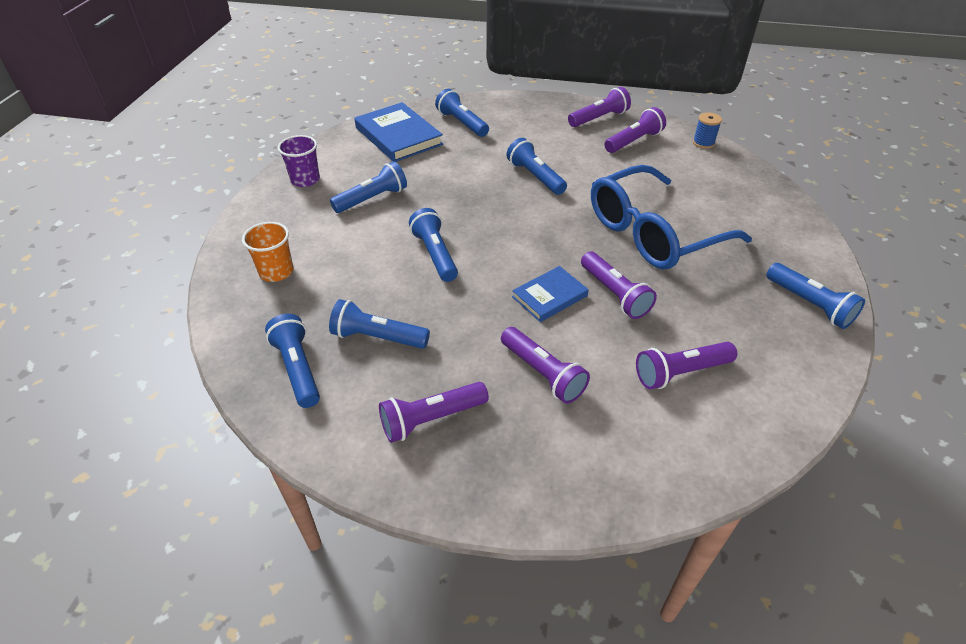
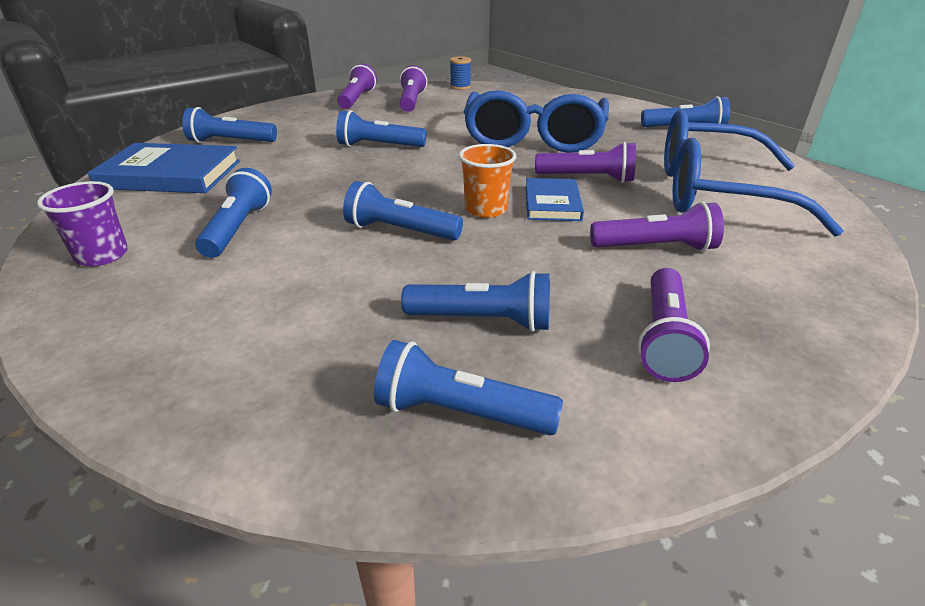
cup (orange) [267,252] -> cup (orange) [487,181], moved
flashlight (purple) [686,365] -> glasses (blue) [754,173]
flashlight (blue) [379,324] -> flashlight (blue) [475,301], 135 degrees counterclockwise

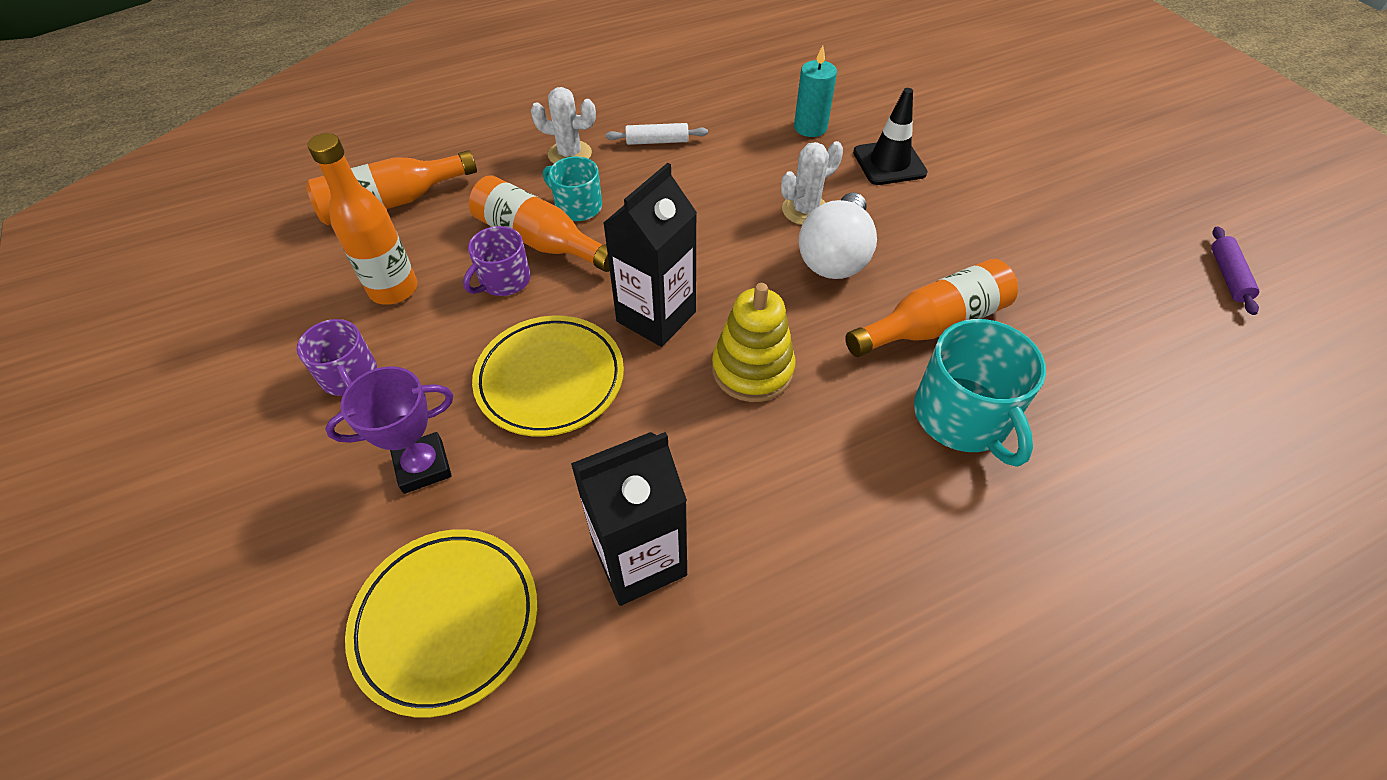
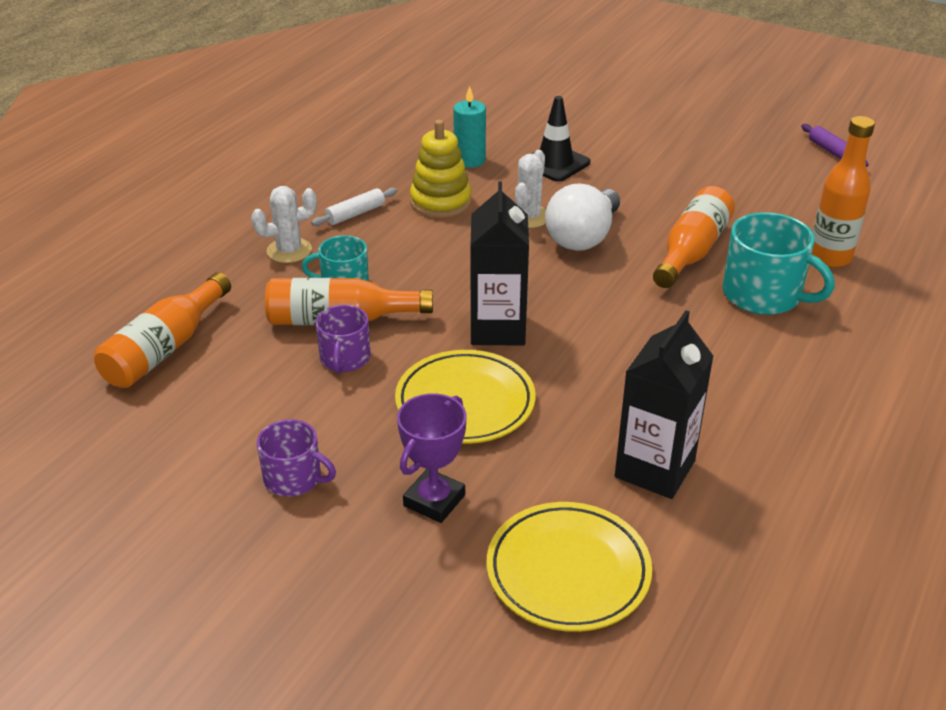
bottle (orange) [362,219] -> bottle (orange) [843,192], moved
stacking toy (yellow) [754,342] -> stacking toy (yellow) [441,169], moved
light bulb (white) [837,235] -> light bulb (white) [582,217], 45 degrees clockwise

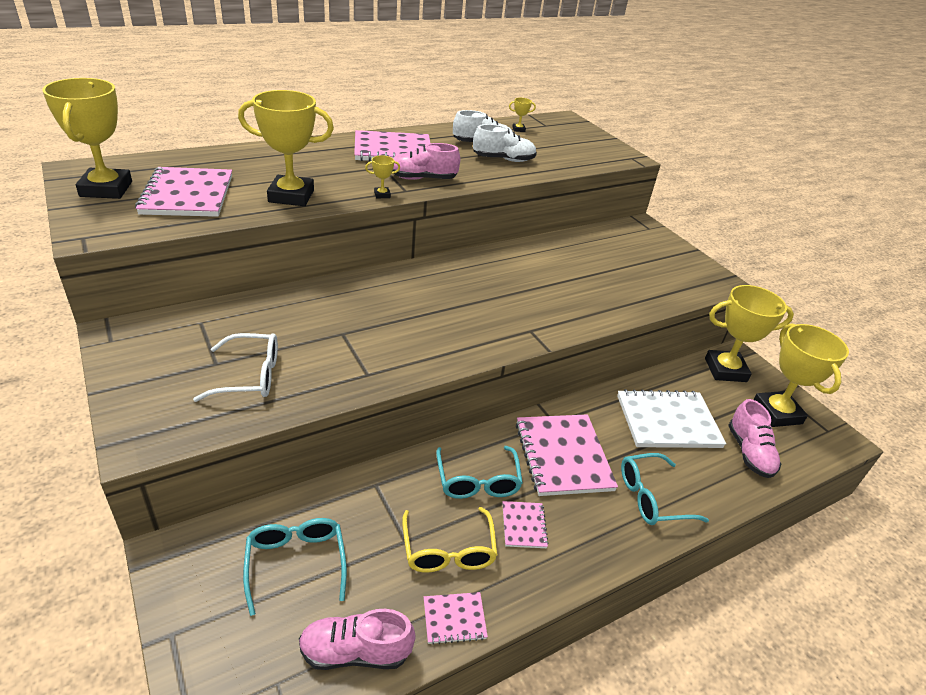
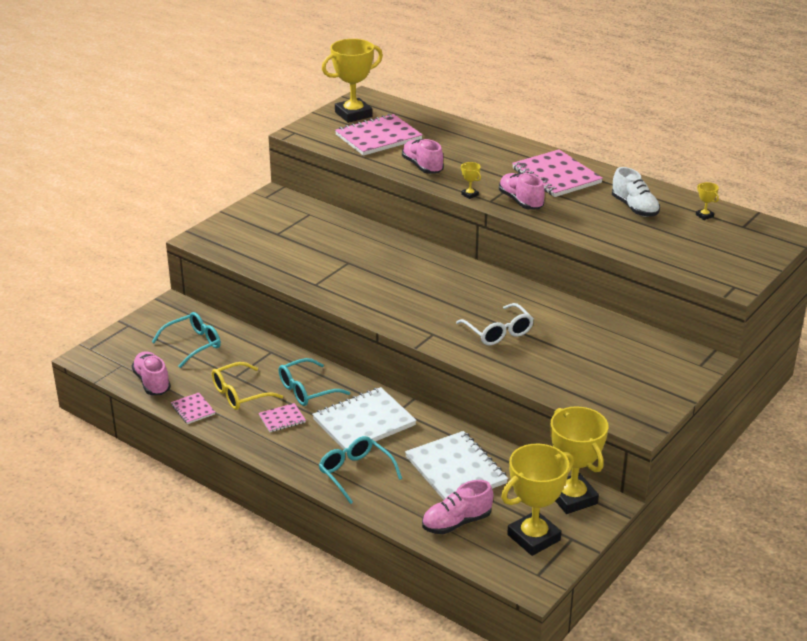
shoe (white) [505,143] -> none
glasses (white) [235,367] -> glasses (white) [495,324], moved
trophy (yellow) [286,148] -> shoe (pink) [423,156]
notebook (pink) [567,455] -> notebook (white) [364,420]

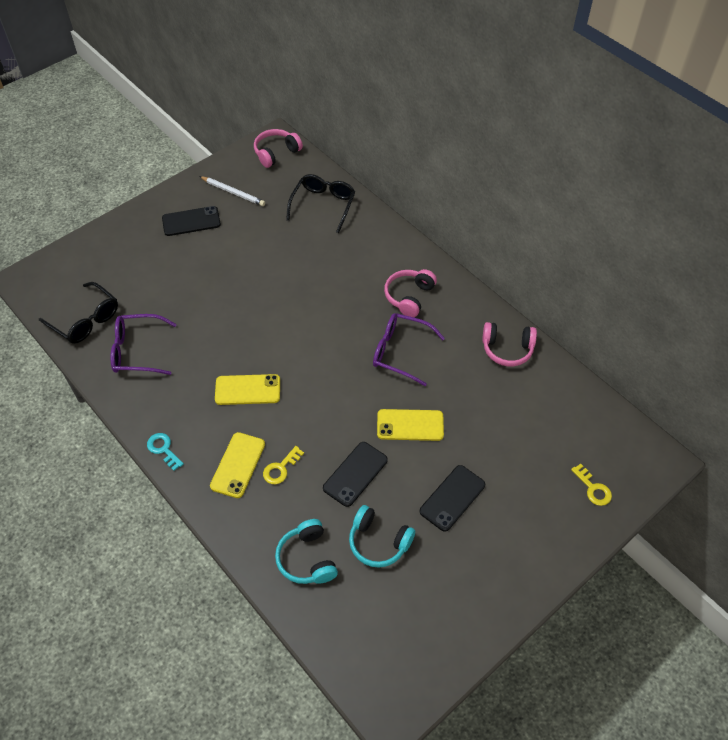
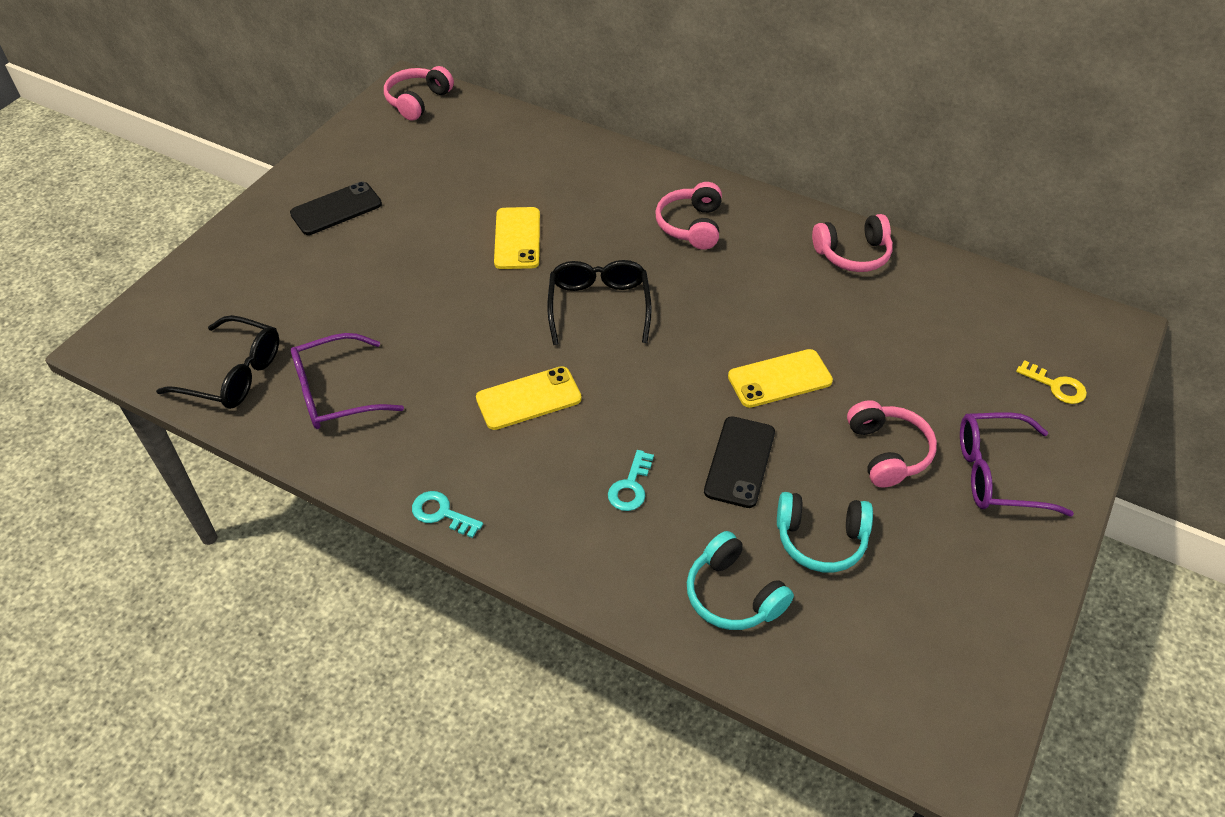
pencil (white) [232,191] -> none
phone (yellow) [237,465] -> phone (yellow) [517,238], moved
glasses (black) [320,203] -> glasses (black) [599,302], moved
glasses (purple) [409,349] -> glasses (purple) [1017,464], moved
phone (black) [452,498] -> headphones (pink) [892,444]
key (yellow) [283,465] -> key (turquoise) [631,480]

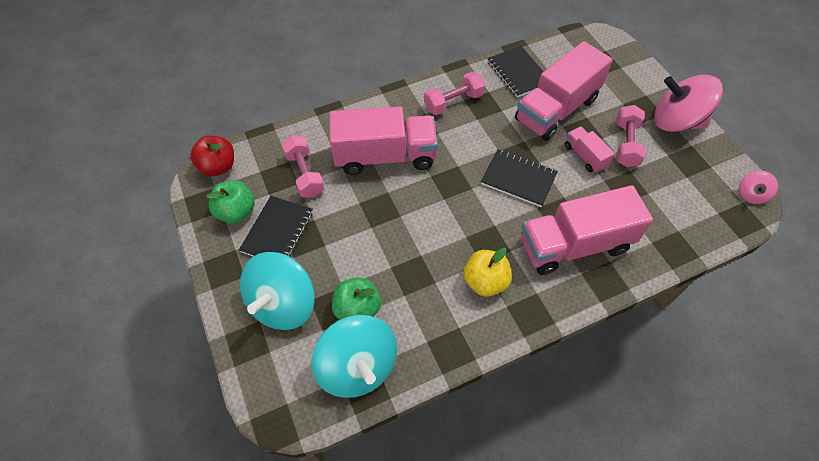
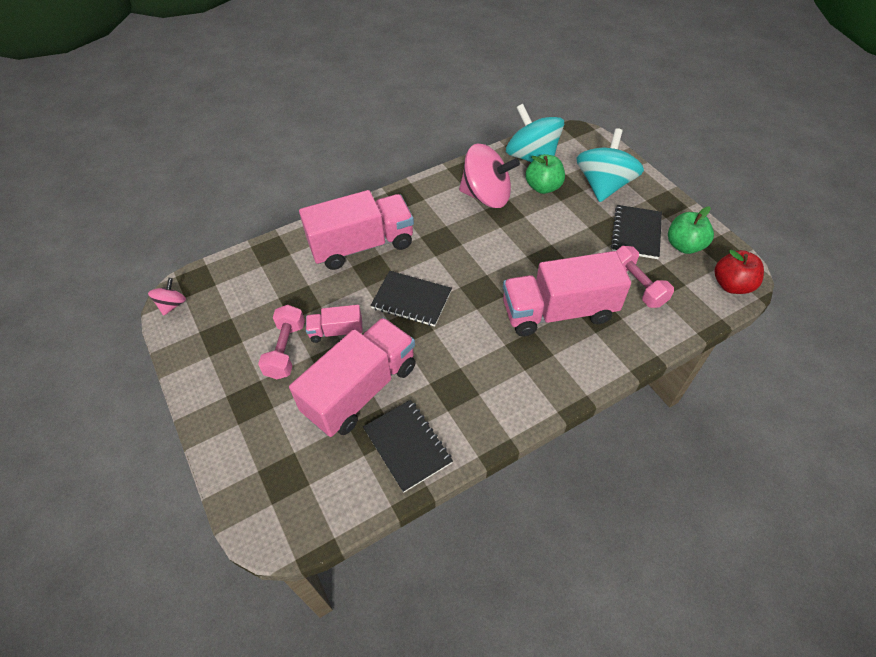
dumbbell (pink) [454,93] -> none
apple (yellow) [487,272] -> none
spinning top (pink) [688,103] -> spinning top (pink) [489,176], moved
truck (pink) [590,149] -> truck (pink) [334,324], 120 degrees clockwise

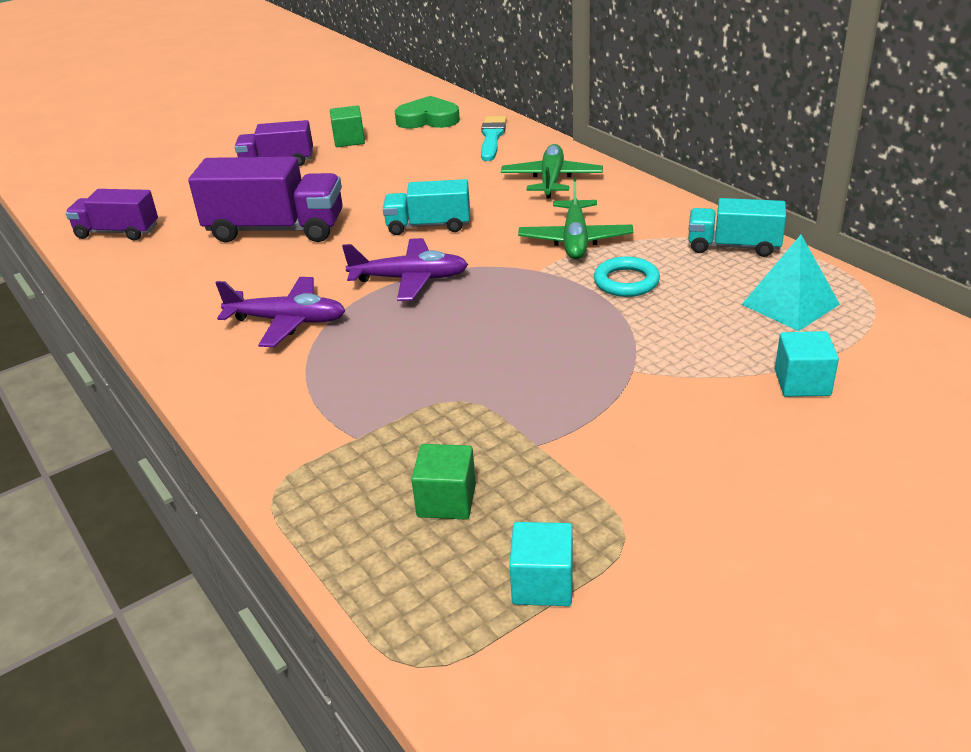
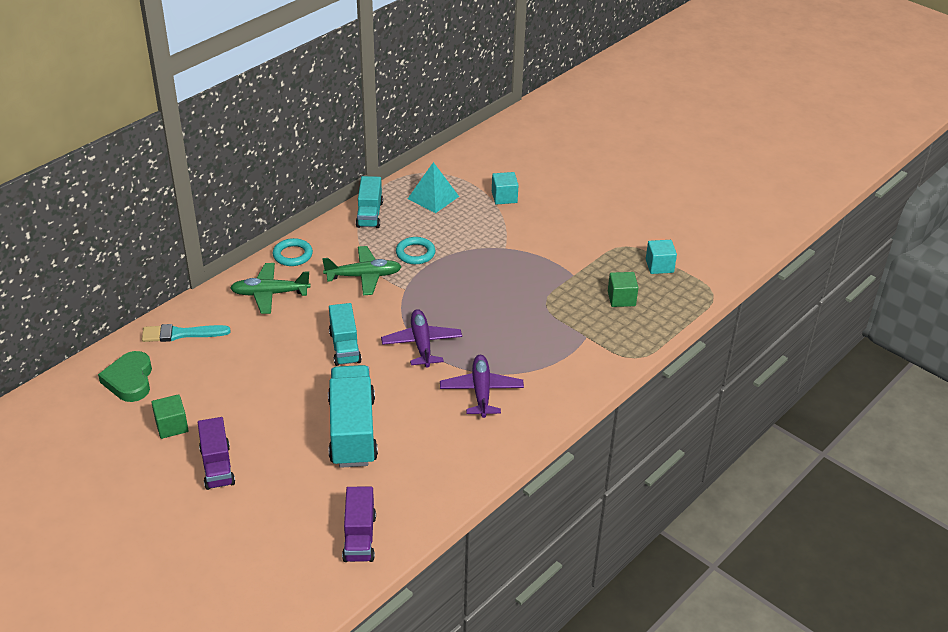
none -> ring (turquoise) [293,252]
truck (purple) [265,199] -> truck (turquoise) [353,416]

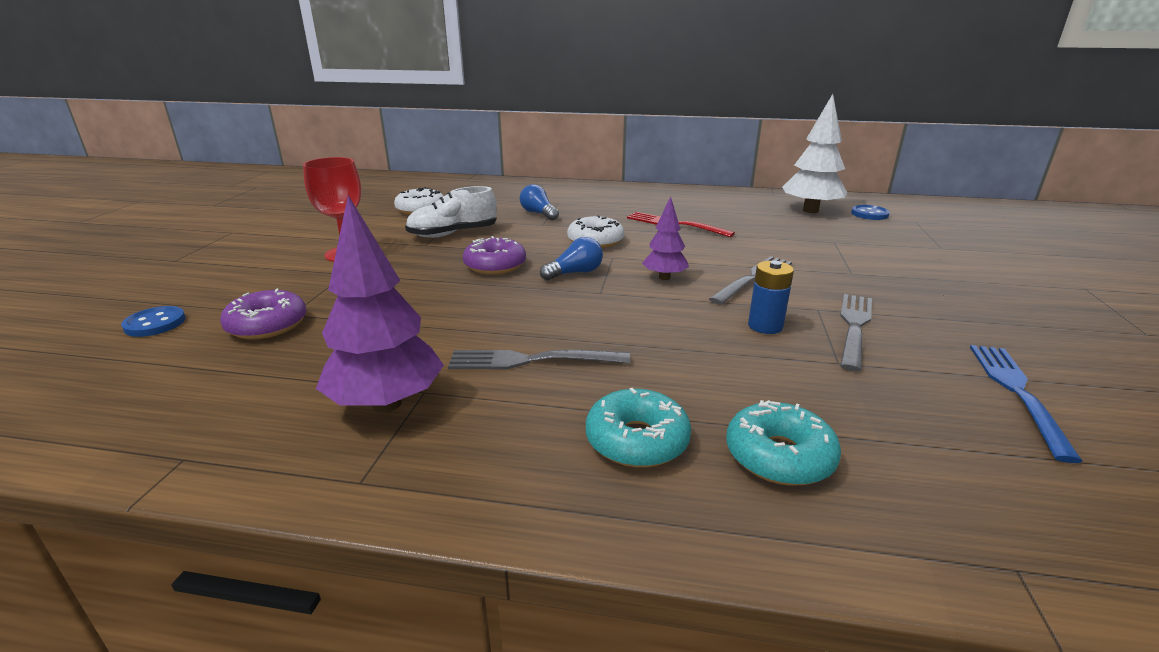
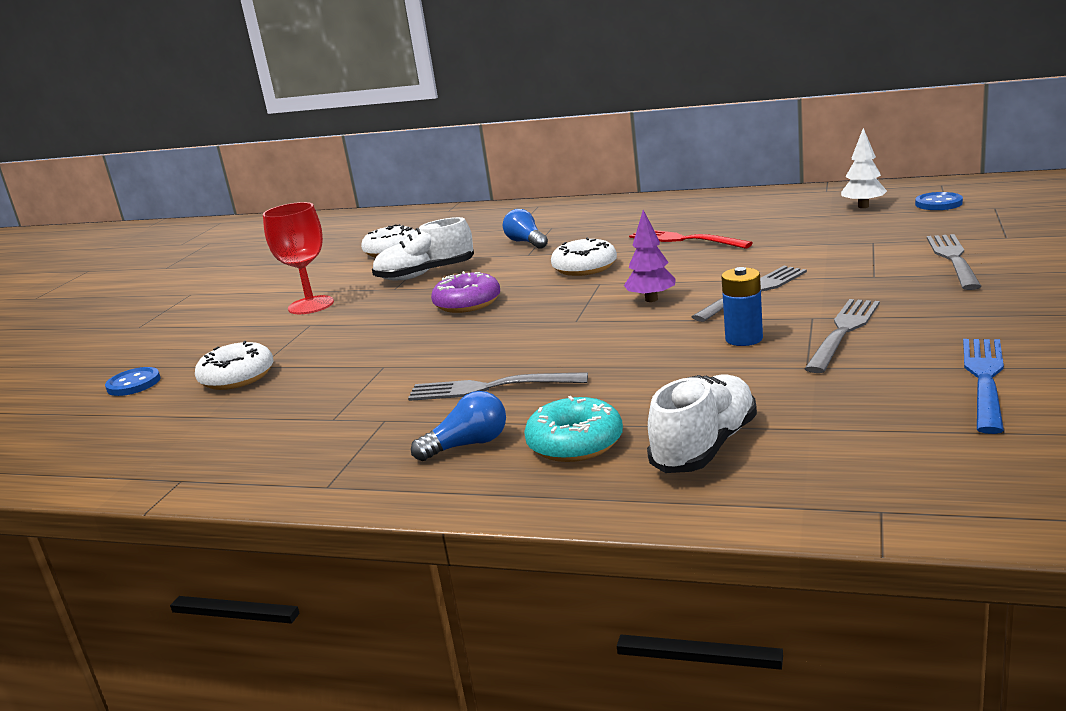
tree (purple) [380,303] -> none
none -> fork (grey) [954,262]
light bulb (blue) [571,258] -> light bulb (blue) [458,426], moved
donut (turquoise) [783,443] -> shoe (white) [702,424]
donut (purple) [263,314] -> donut (white) [234,365]
tree (white) [814,153] -> tree (white) [864,168], x0.57

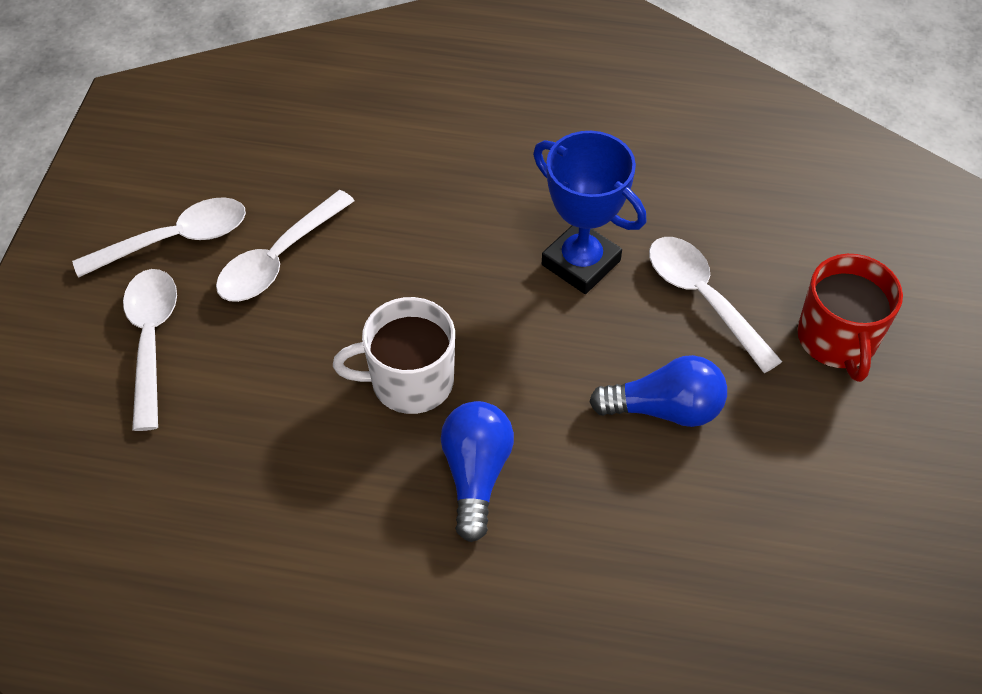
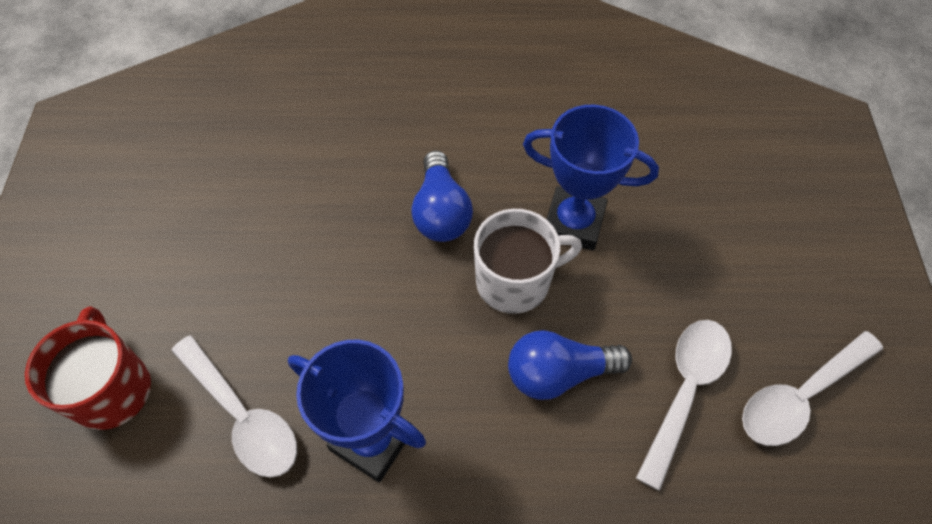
spoon (white) [150,350] -> none
none -> trophy (blue) [591,178]
light bulb (blue) [658,391] -> light bulb (blue) [570,365], moved

